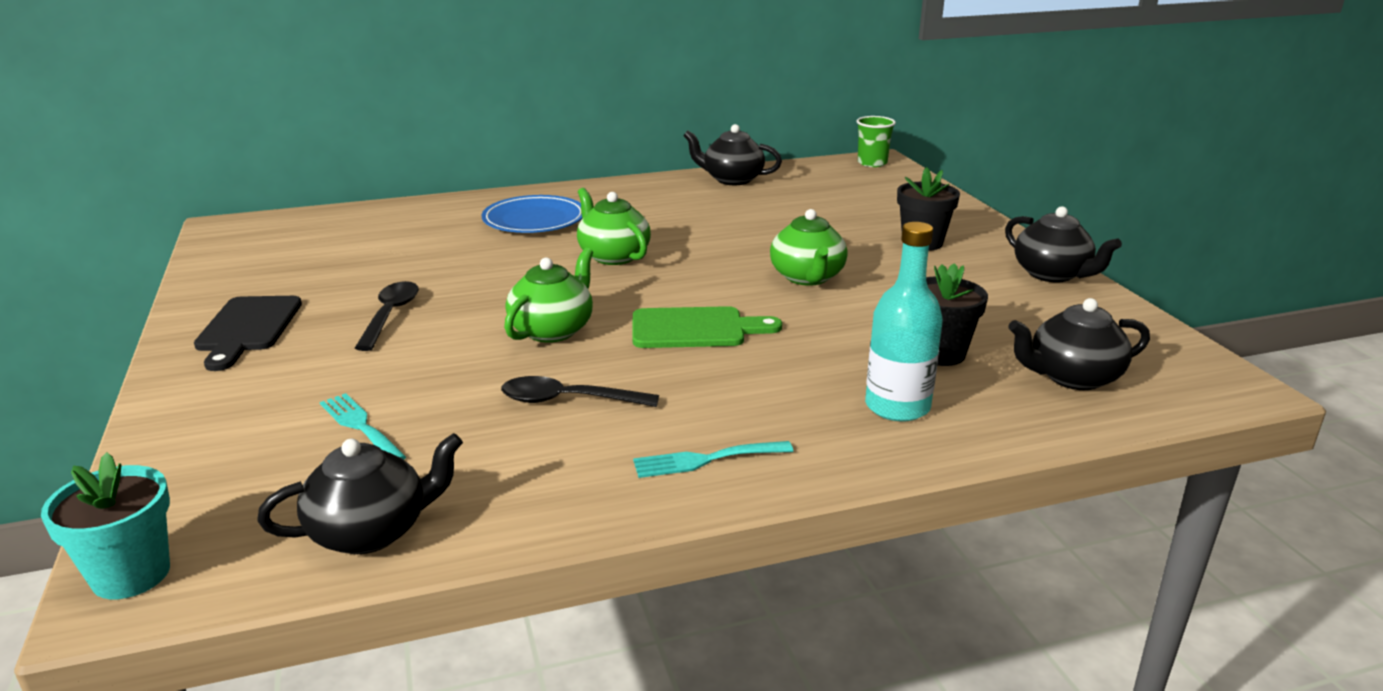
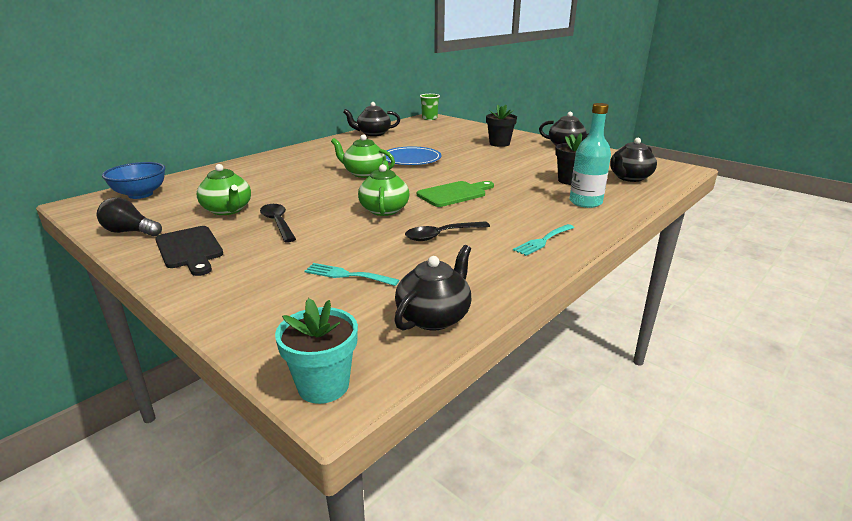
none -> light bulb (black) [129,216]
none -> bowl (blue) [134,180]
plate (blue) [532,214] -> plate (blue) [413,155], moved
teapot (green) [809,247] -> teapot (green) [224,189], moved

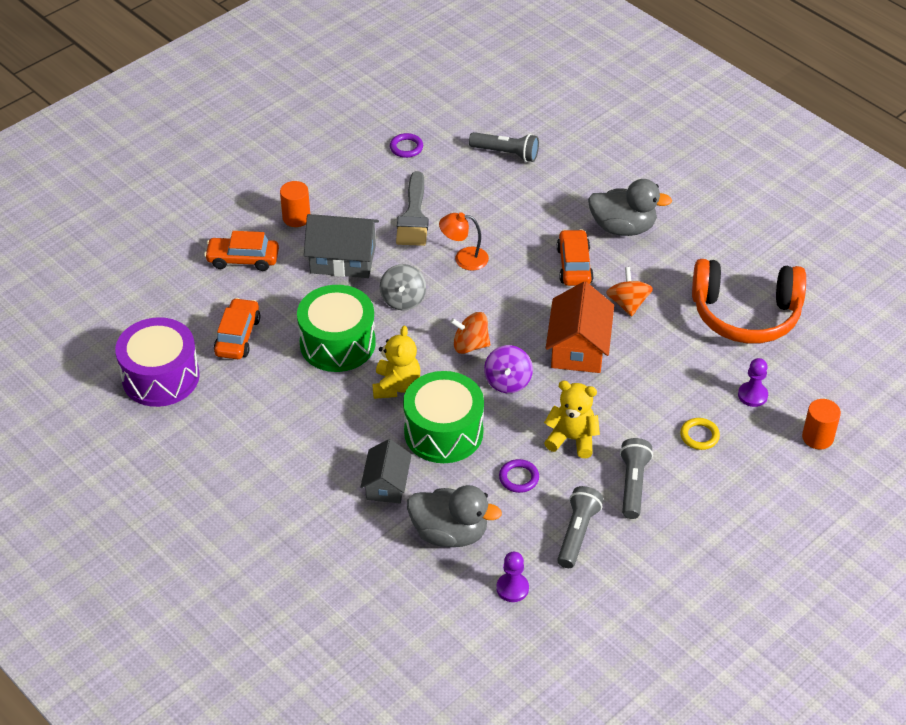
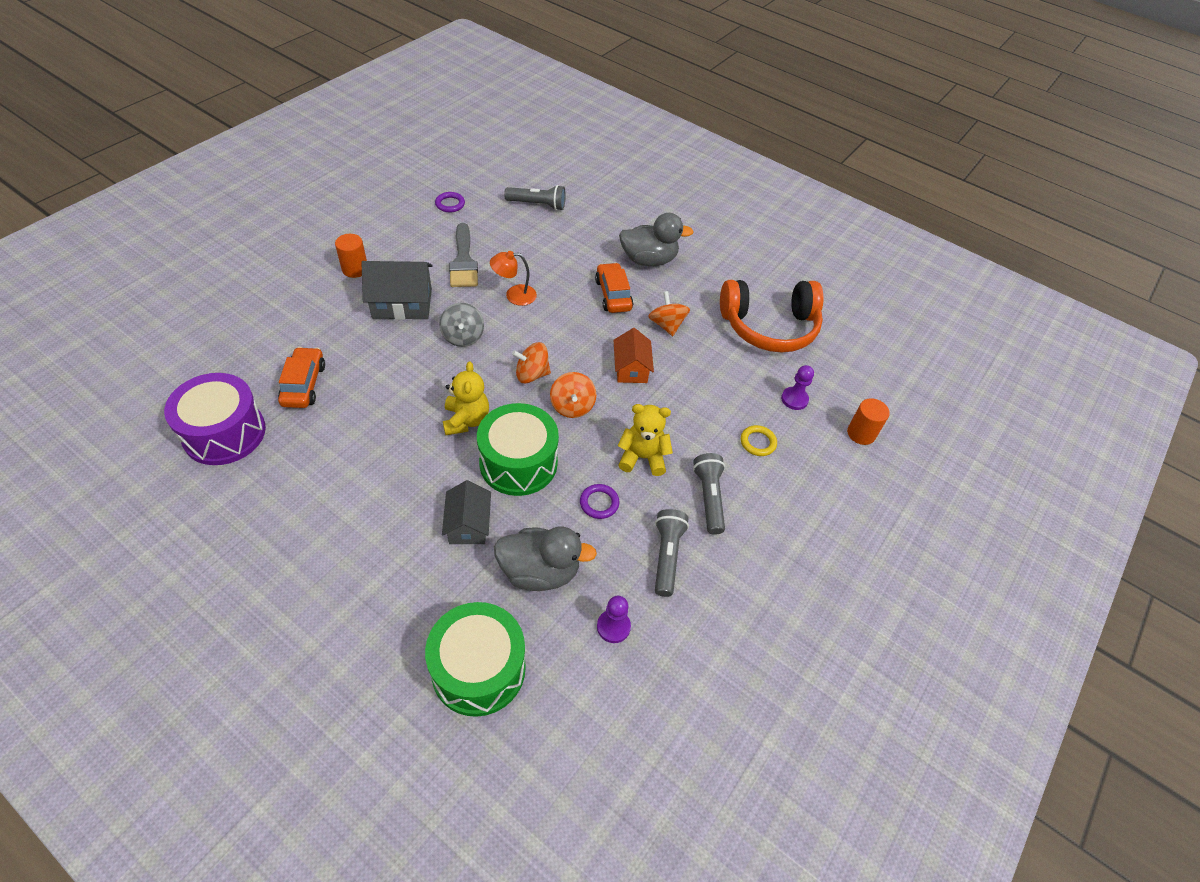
car (orange) [241,251] -> none
drum (green) [336,328] -> drum (green) [475,659], moved
spinning top (purple) [508,369] -> spinning top (orange) [573,395]
house (orange) [580,327] -> house (orange) [634,355], x0.66

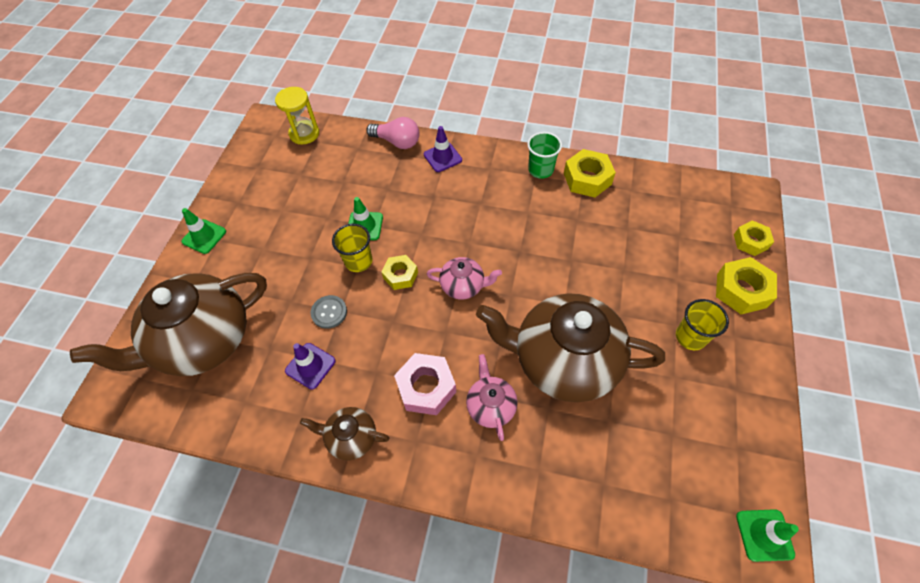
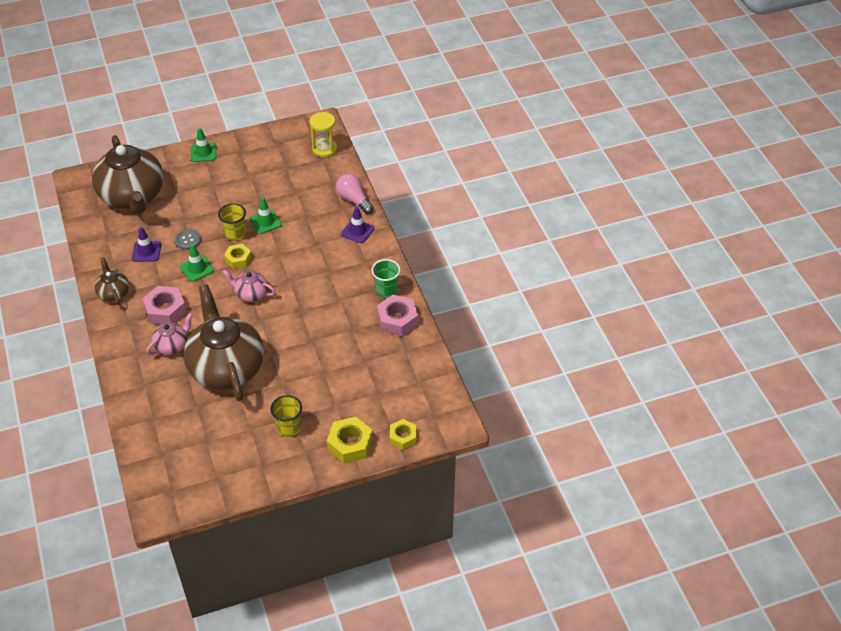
traffic cone (green) [767,535] -> traffic cone (green) [197,263], moved
nut (yellow) [590,173] -> nut (pink) [397,315]
teapot (brown) [168,324] -> teapot (brown) [128,174], 135 degrees counterclockwise
light bulb (pink) [392,133] -> light bulb (pink) [355,194], 150 degrees clockwise
teapot (pink) [464,278] -> teapot (pink) [249,285], 135 degrees clockwise

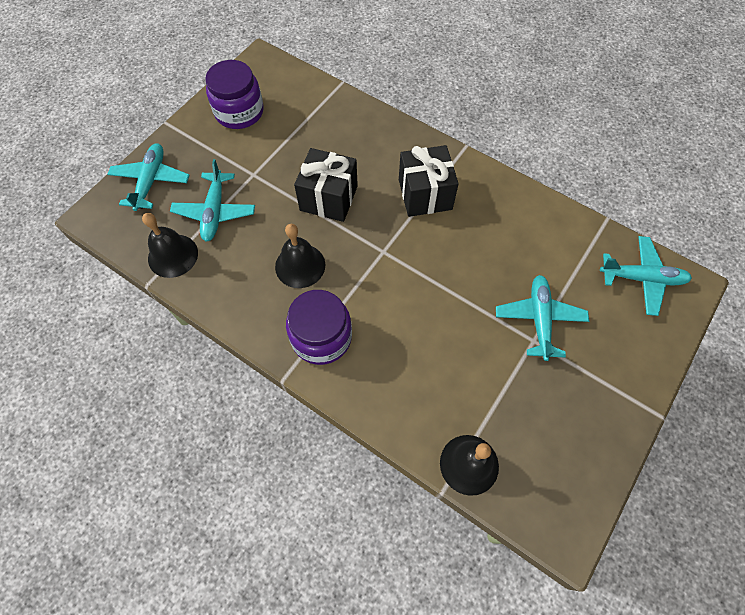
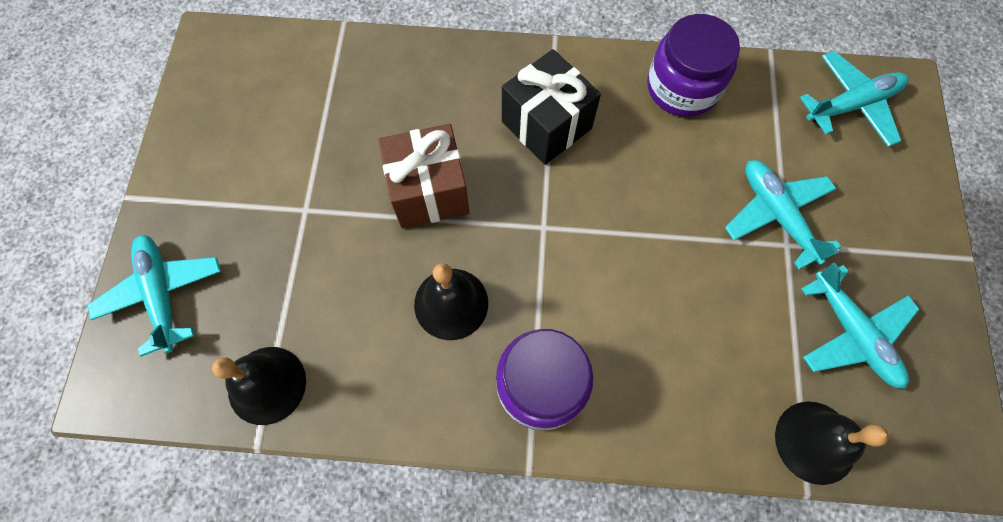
plane (turquoise) [212,200] -> plane (turquoise) [860,325], moved
jar (purple) [234,94] -> jar (purple) [693,65], moved
gift (black) [326,185] -> gift (brown) [424,176]

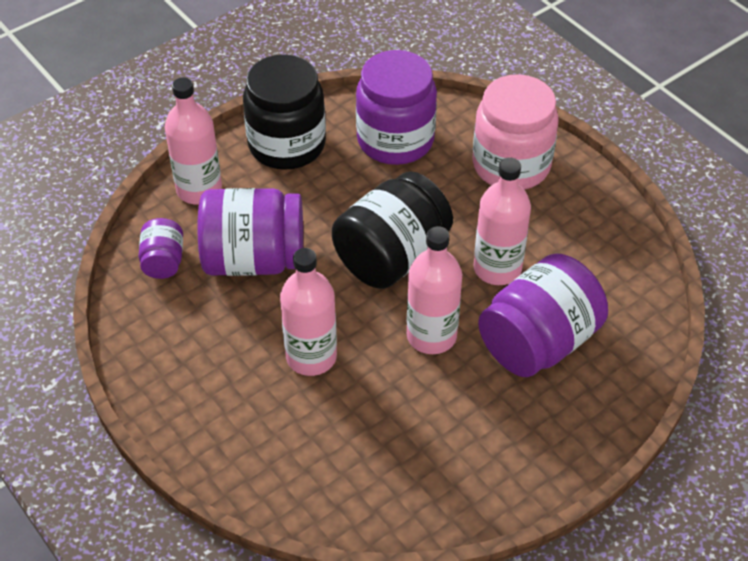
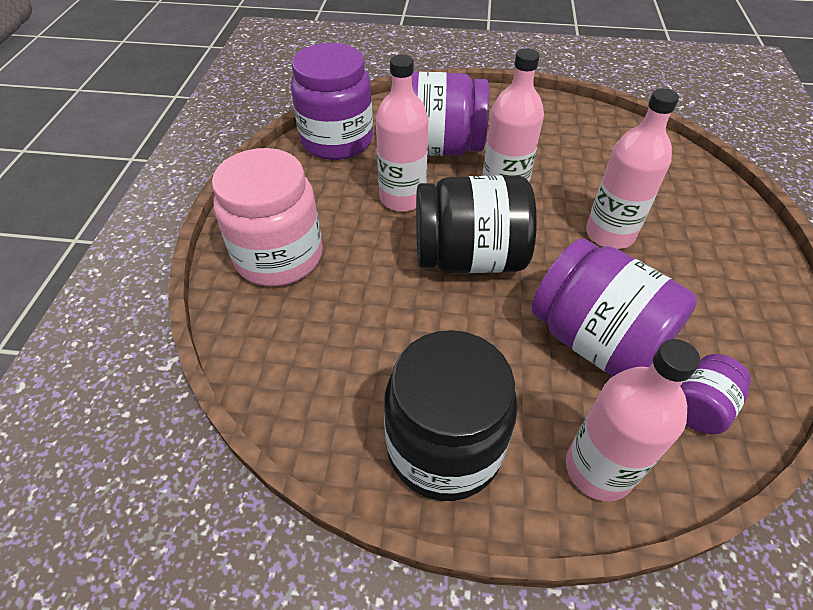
jar (purple) [396,107] -> jar (purple) [332,101], moved

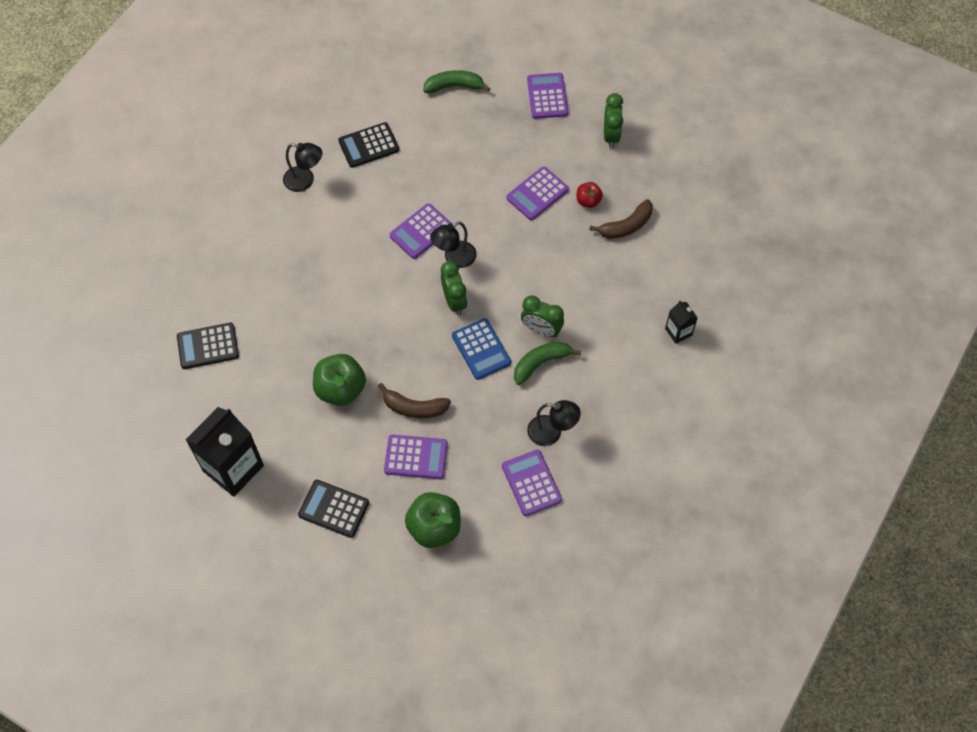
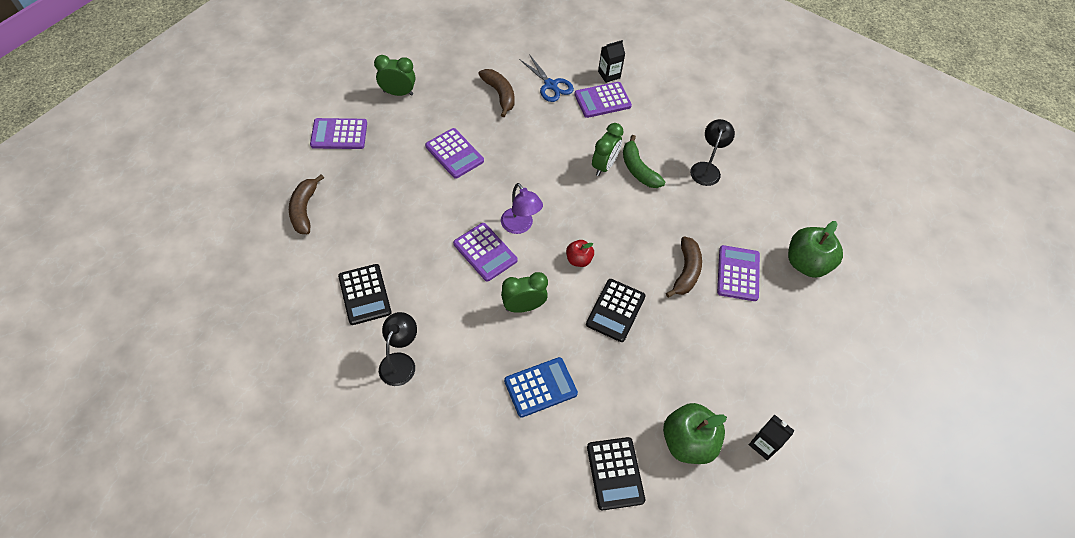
none -> scissors (blue) [546,78]
calculator (black) [333,509] -> calculator (black) [616,310], moved
apple (green) [339,380] -> apple (green) [695,433], moved
clock (green) [454,288] -> clock (green) [524,292], moved
calculator (blue) [481,349] -> calculator (blue) [541,387], moved
calculator (purple) [532,483] -> calculator (purple) [603,100], moved
apple (red) [589,195] -> apple (red) [580,253], moved
banana (green) [457,81] -> banana (brown) [306,204]
lamp (black) [453,244] -> lamp (purple) [522,208]
carton (black) [224,452] -> carton (black) [772,437], x0.48

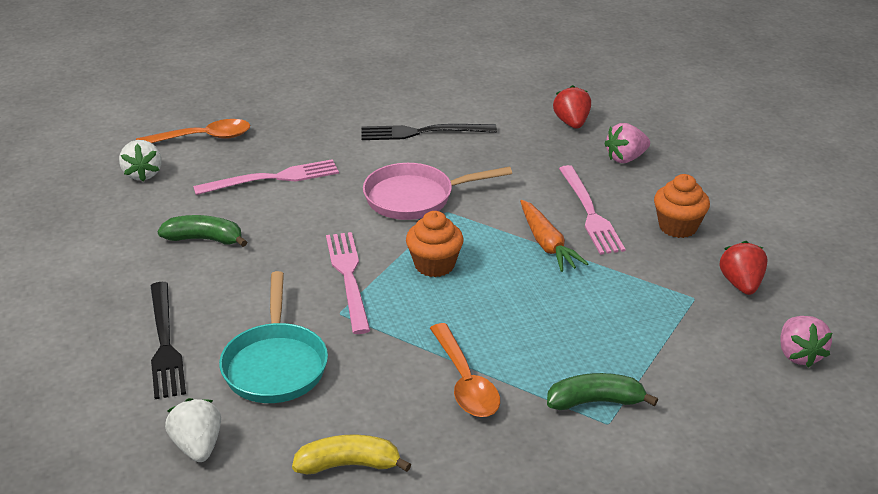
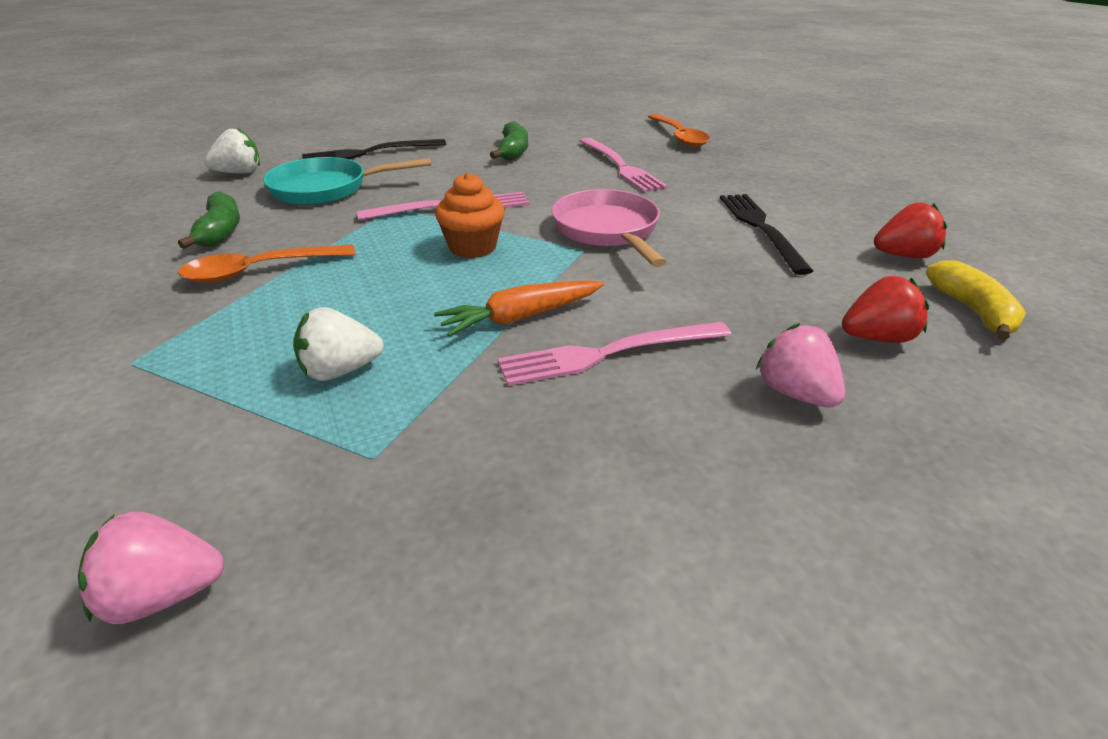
cupcake (orange) [682,206] -> none
strawberry (white) [140,161] -> strawberry (white) [338,344], moved
banana (yellow) [351,454] -> banana (yellow) [976,300], moved
banana (green) [602,391] -> banana (green) [209,220], moved
strawberry (red) [744,268] -> strawberry (red) [910,230], moved

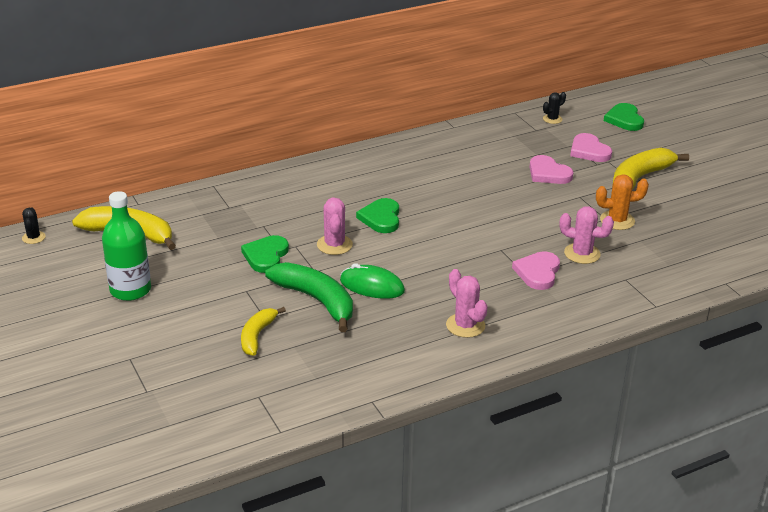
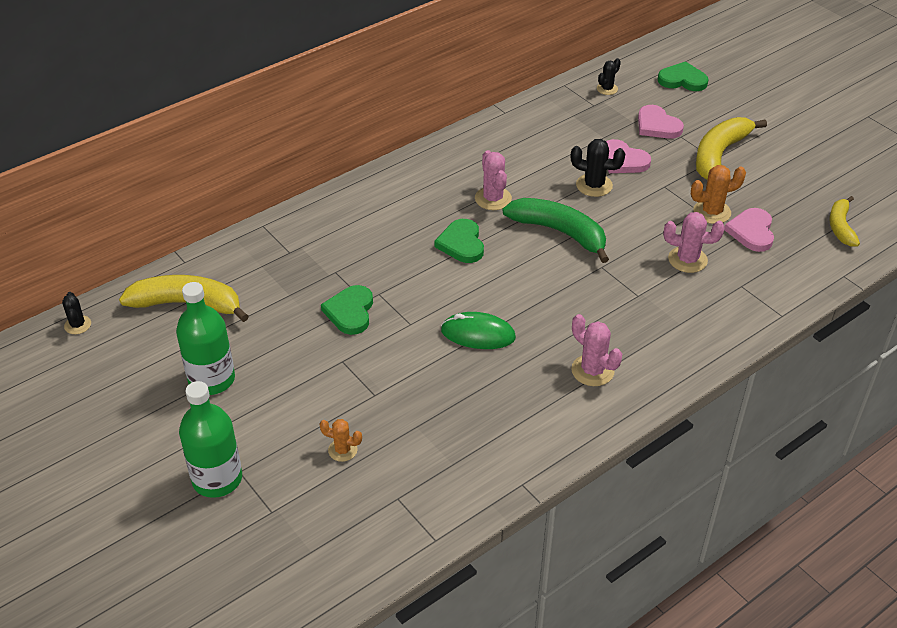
none -> bottle (green) [210,439]
none -> cactus (orange) [340,440]
none -> cactus (black) [598,168]
banana (yellow) [263,331] -> banana (yellow) [844,221], moved
banana (green) [309,297] -> banana (green) [555,230], moved
cactus (pink) [335,226] -> cactus (pink) [493,180], moved
heart (pink) [536,270] -> heart (pink) [749,230], moved
heart (green) [624,117] -> heart (green) [683,76], 120 degrees clockwise

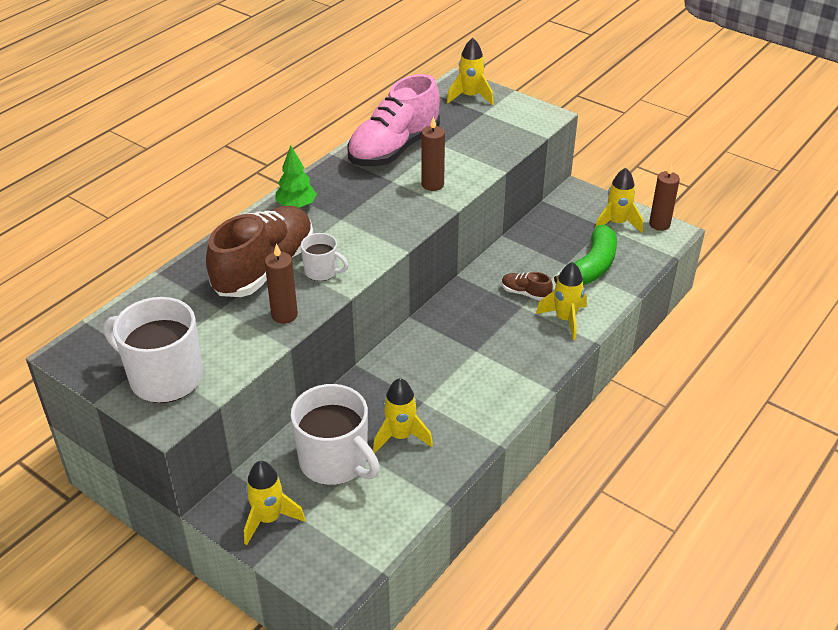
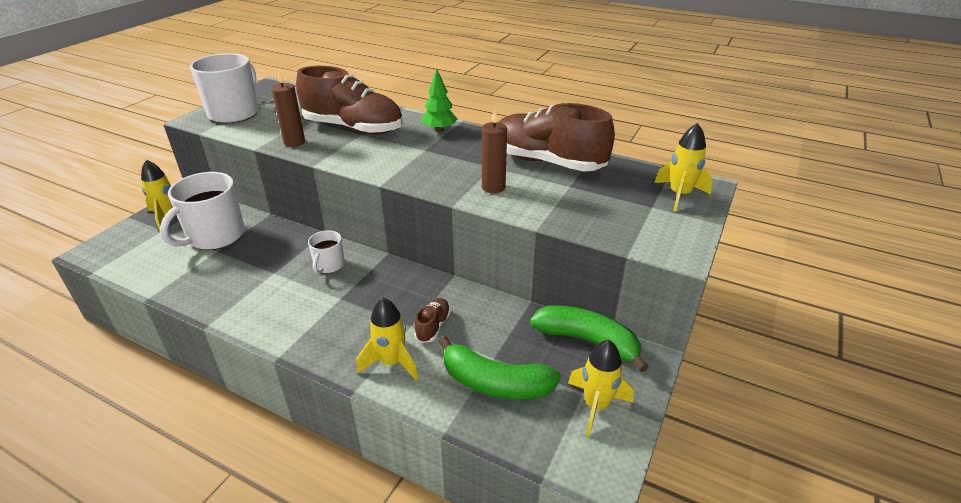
rocket (yellow) [403,416] -> none
candle (brown) [664,197] -> none
none -> banana (green) [589,338]
mug (white) [324,257] -> mug (white) [326,252], moved
shoe (pink) [393,120] -> shoe (brown) [557,137]

